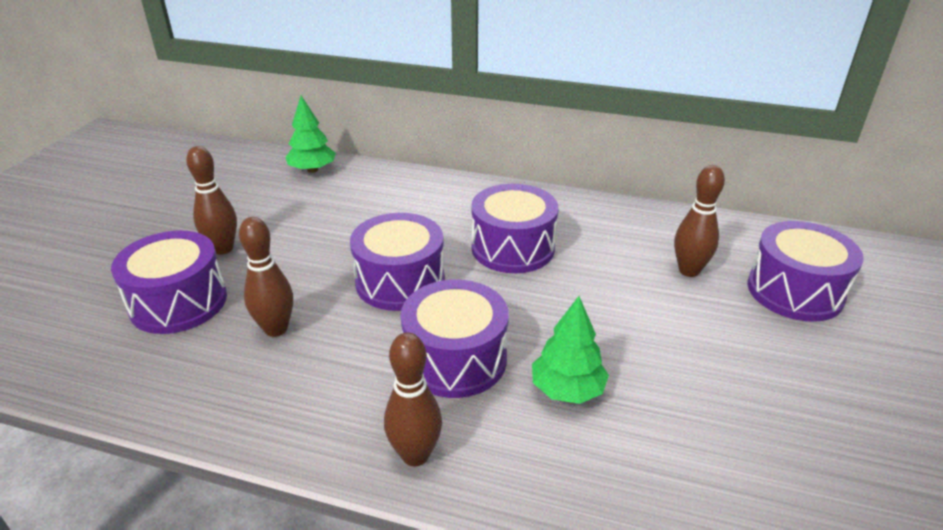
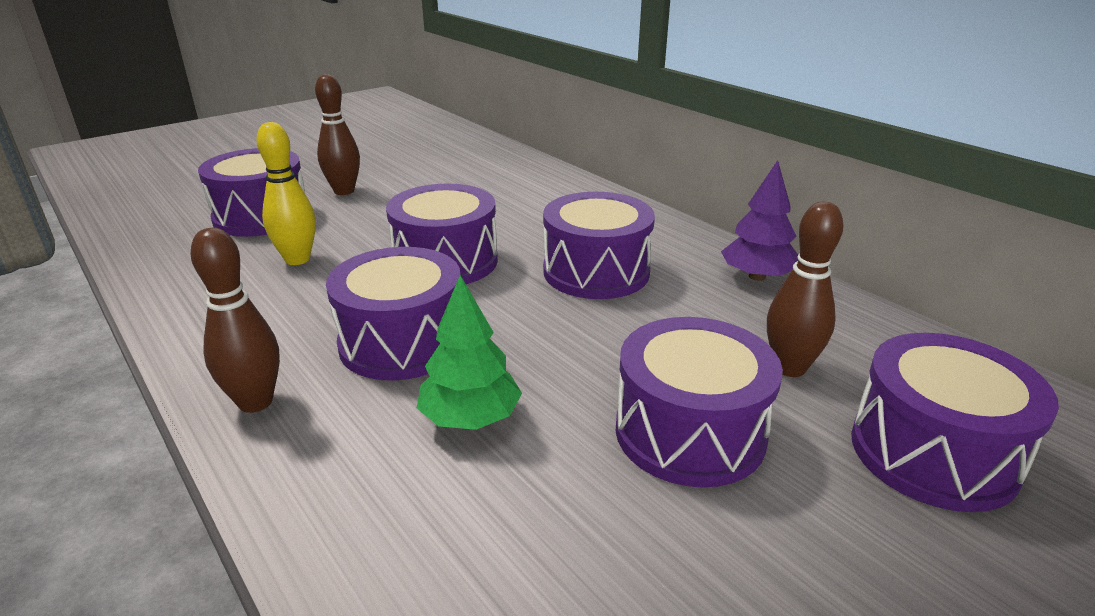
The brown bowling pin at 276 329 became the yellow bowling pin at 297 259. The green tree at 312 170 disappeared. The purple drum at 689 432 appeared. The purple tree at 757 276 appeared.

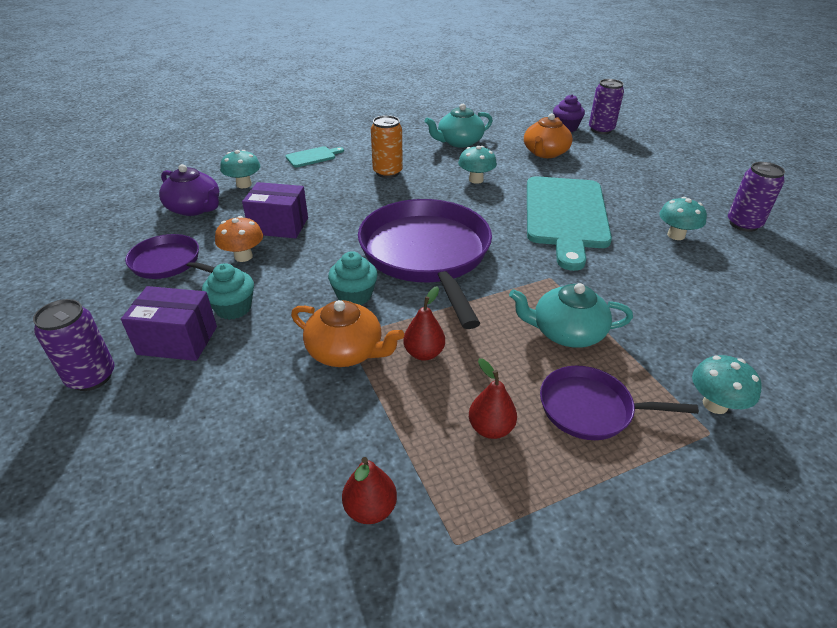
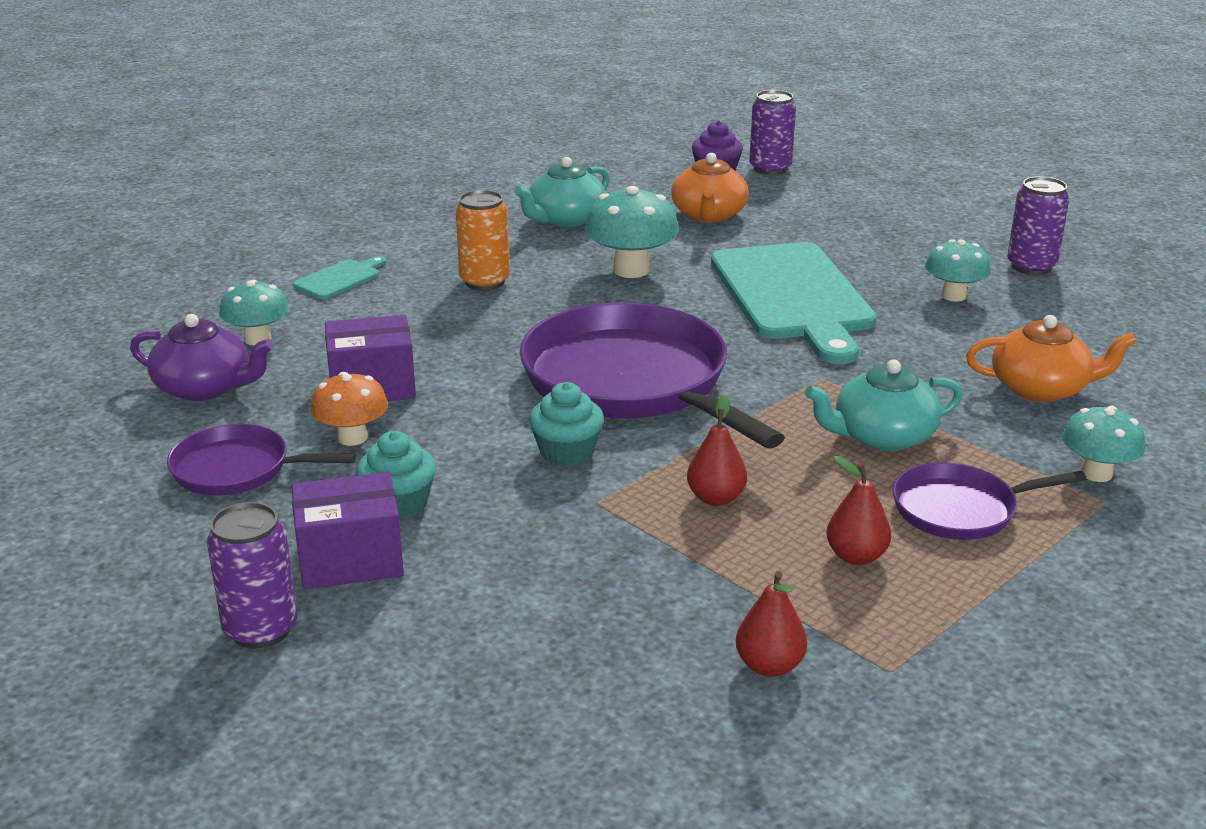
The orange teapot moved from 346 351 to 1041 388. The turquoise mushroom at 476 180 changed to 1.52 times the size.

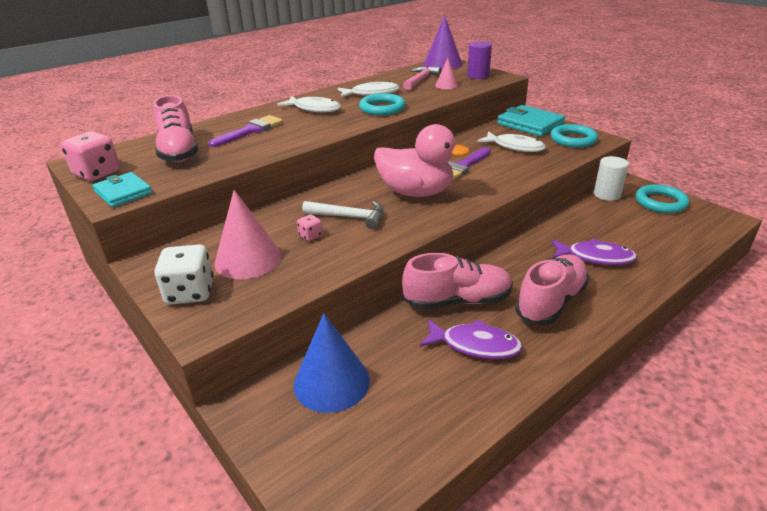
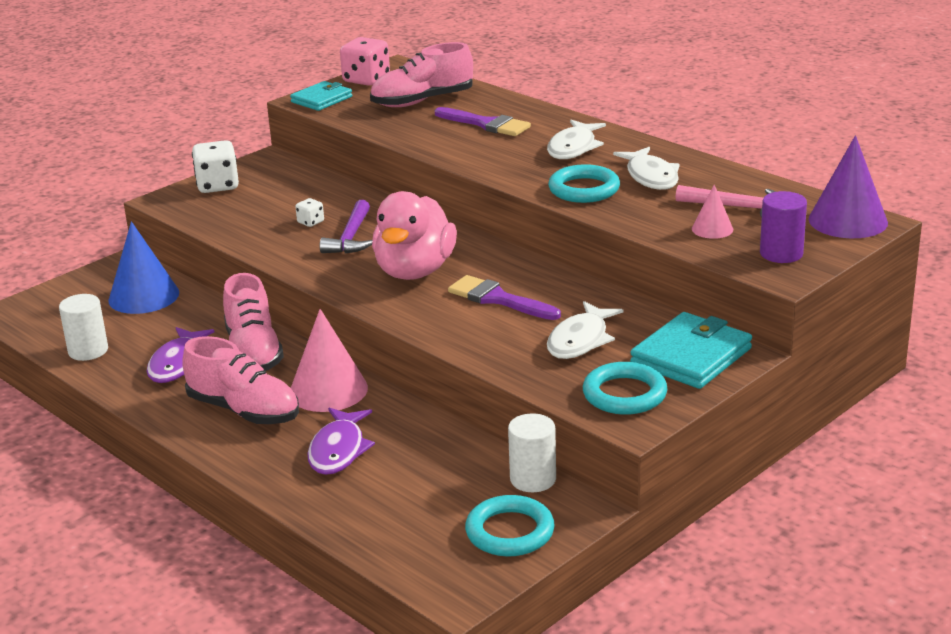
The pink cone moved from 248 259 to 328 390. The pink dice at 310 236 became the white dice at 310 222. The white hammer at 349 217 became the purple hammer at 351 237. The white cylinder at 88 351 appeared.

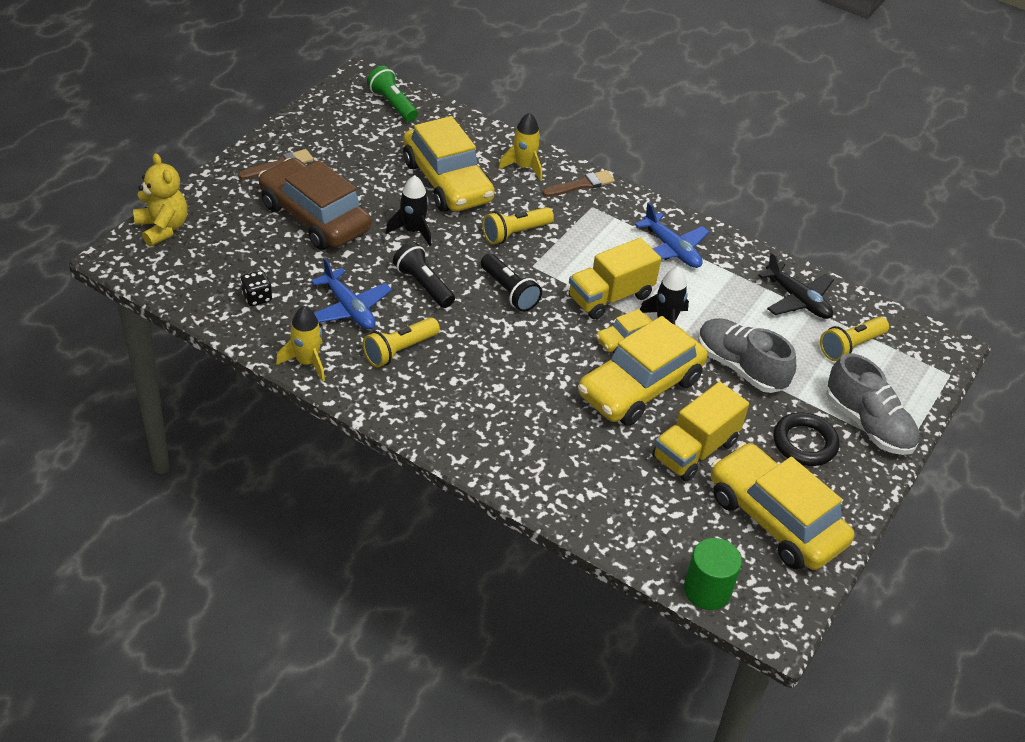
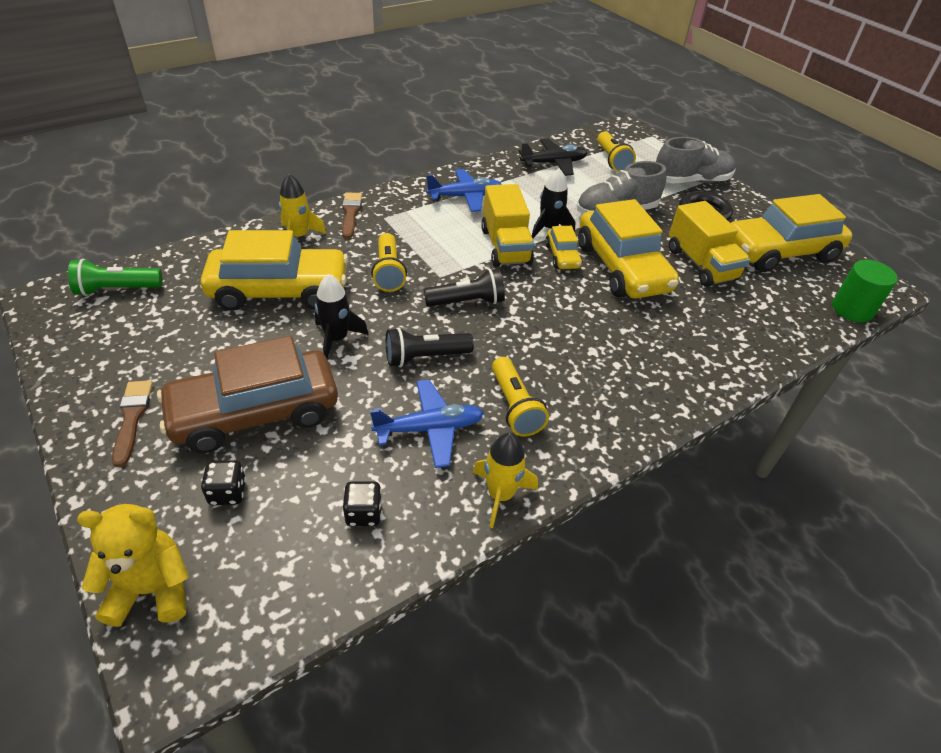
The black dice at 228 492 appeared.

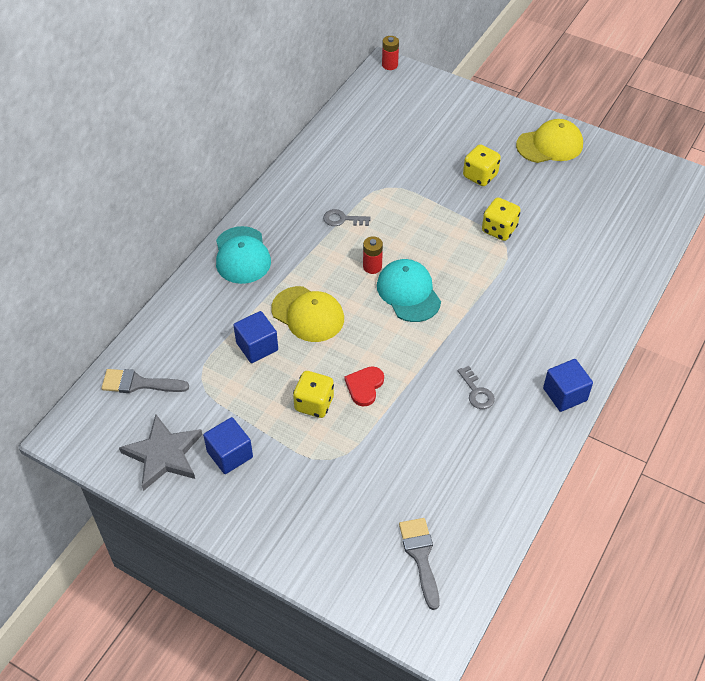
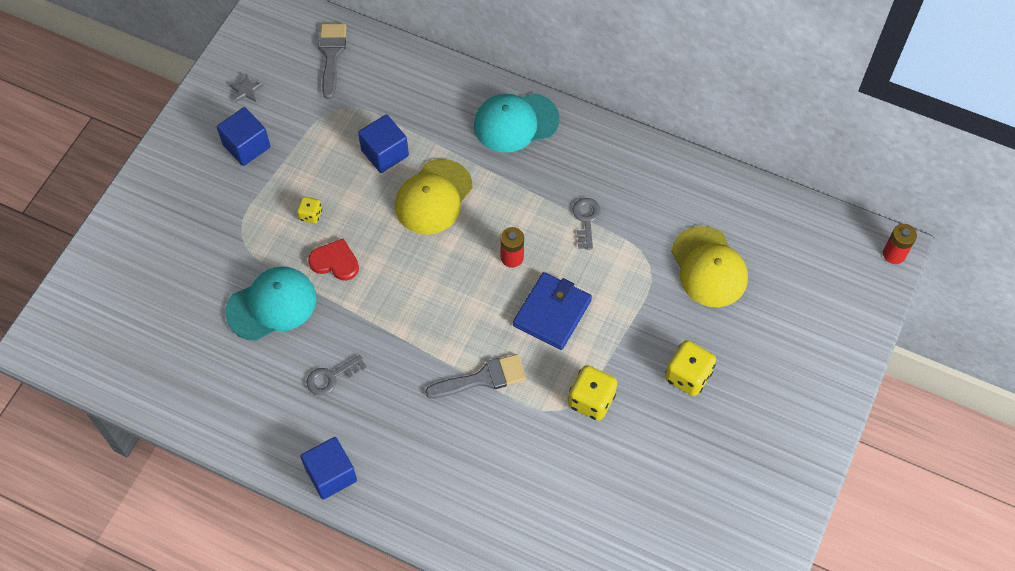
The grey star at 164 455 changed to 0.41 times the size. The yellow dice at 314 404 changed to 0.55 times the size. The turquoise cap moved from 408 292 to 271 305. The grey brush moved from 420 556 to 483 378. The yellow cap moved from 550 145 to 709 267. The blue wallet at 552 313 appeared.

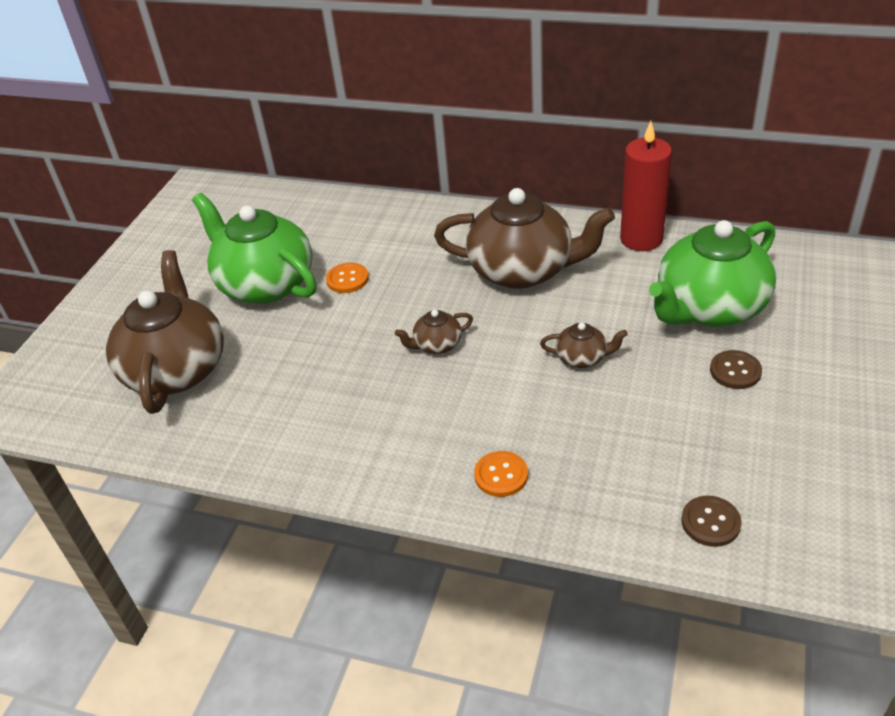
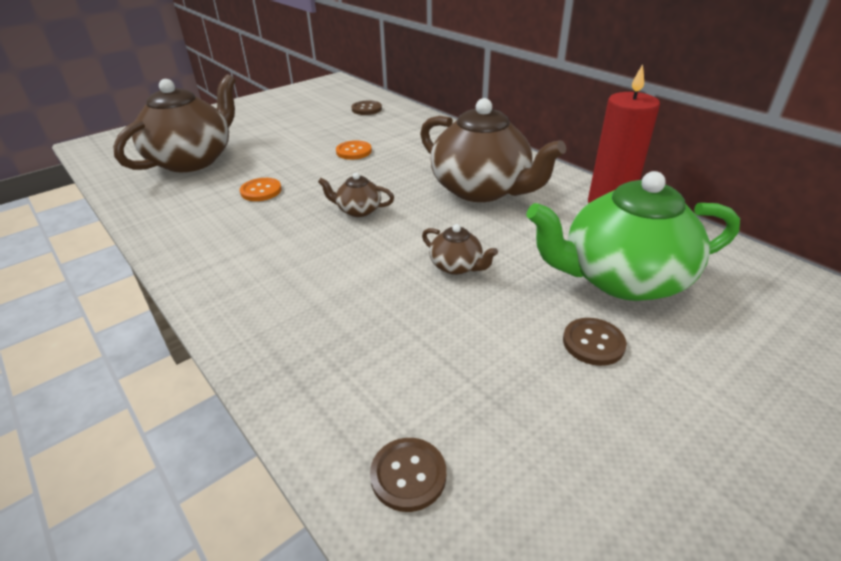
The green teapot at 265 284 disappeared. The orange button moved from 501 475 to 261 191. The brown button at 366 109 appeared.

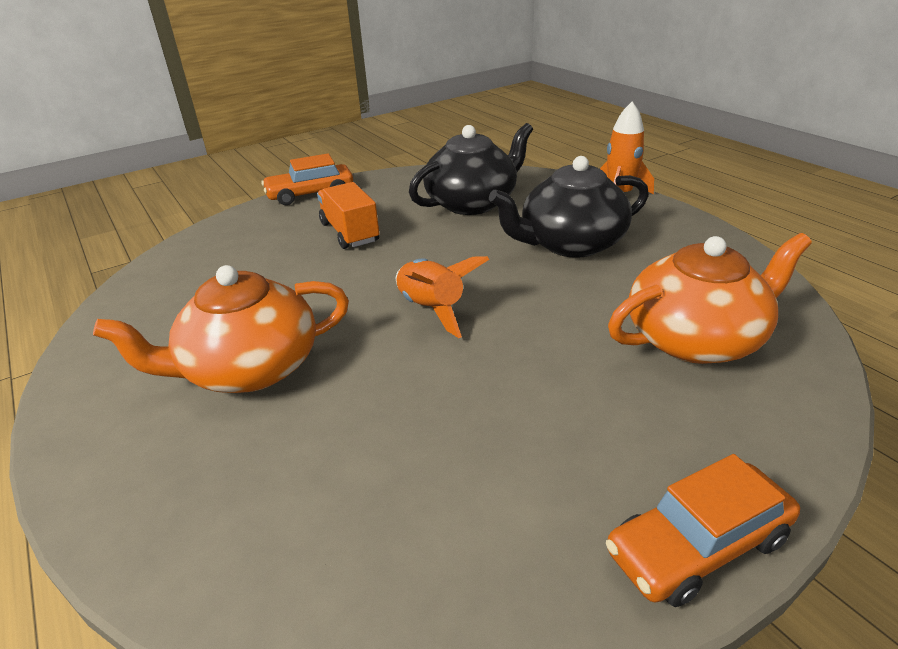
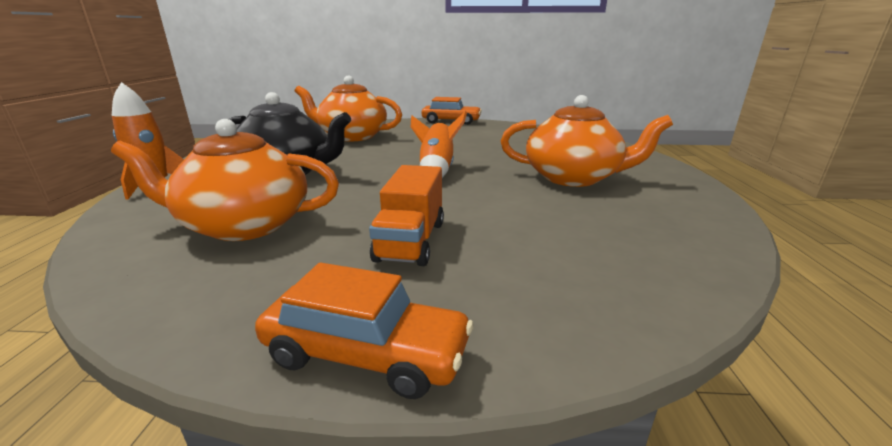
The black teapot at 472 203 became the orange teapot at 245 225.

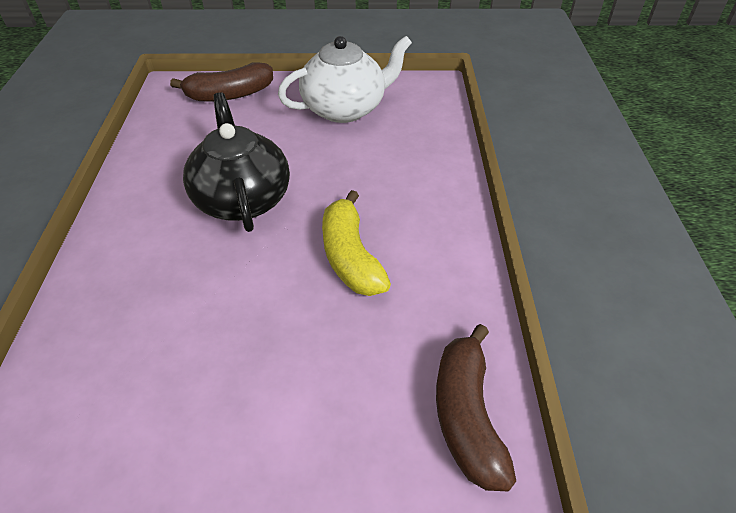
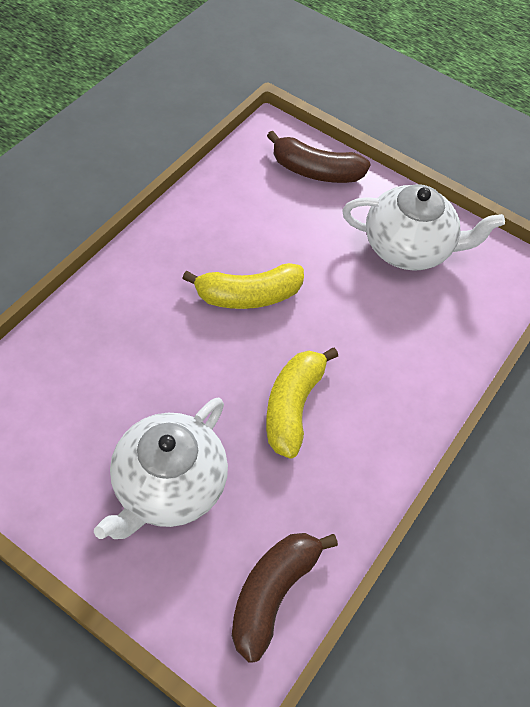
The black teapot at 242 199 was replaced by the yellow banana at 248 295. The white teapot at 168 486 appeared.

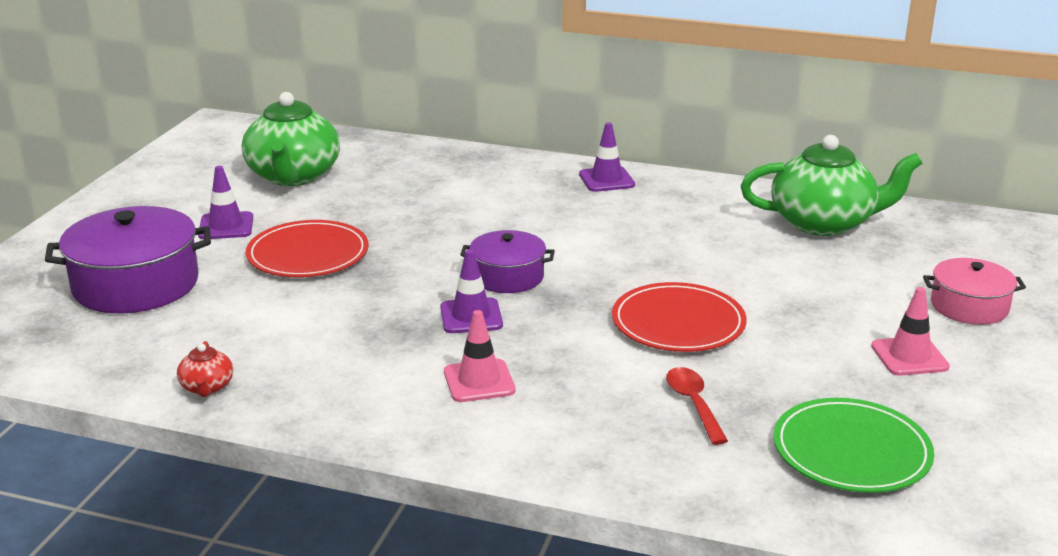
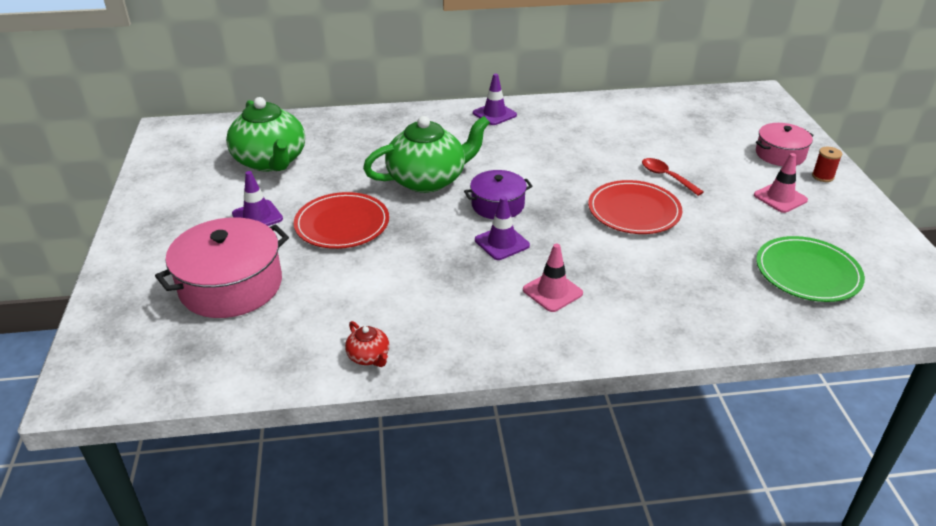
The purple pot at 136 284 became the pink pot at 231 285. The red spoon moved from 694 404 to 666 177. The green teapot moved from 824 223 to 428 179. The red spool at 822 176 appeared.

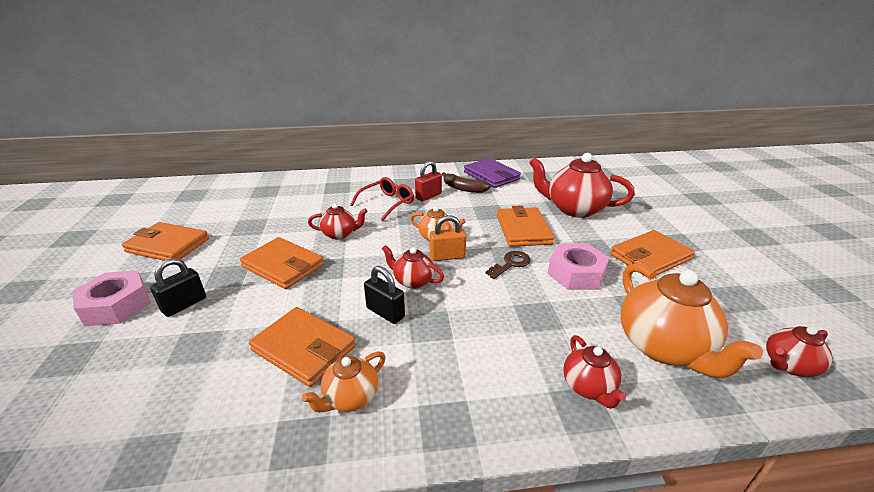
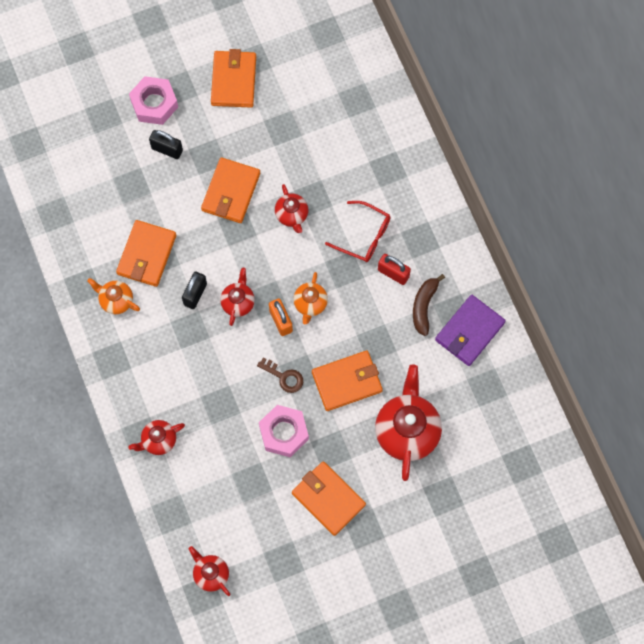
The orange teapot at 664 347 disappeared.

